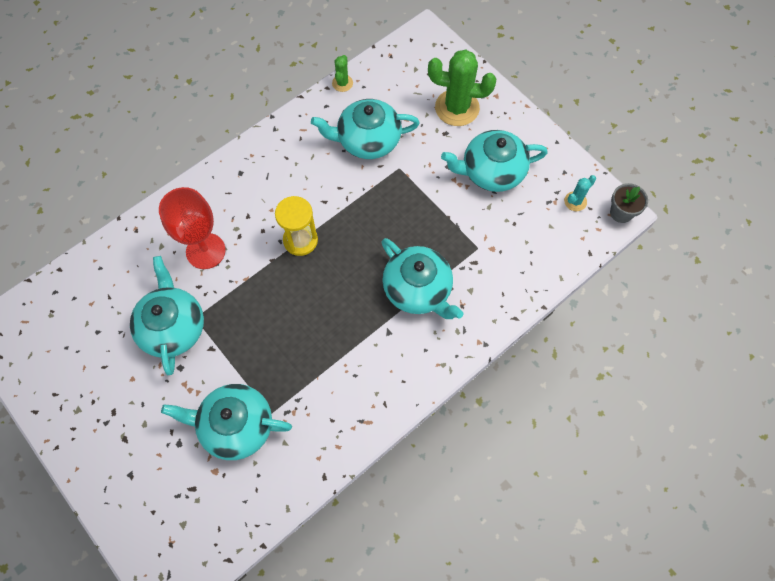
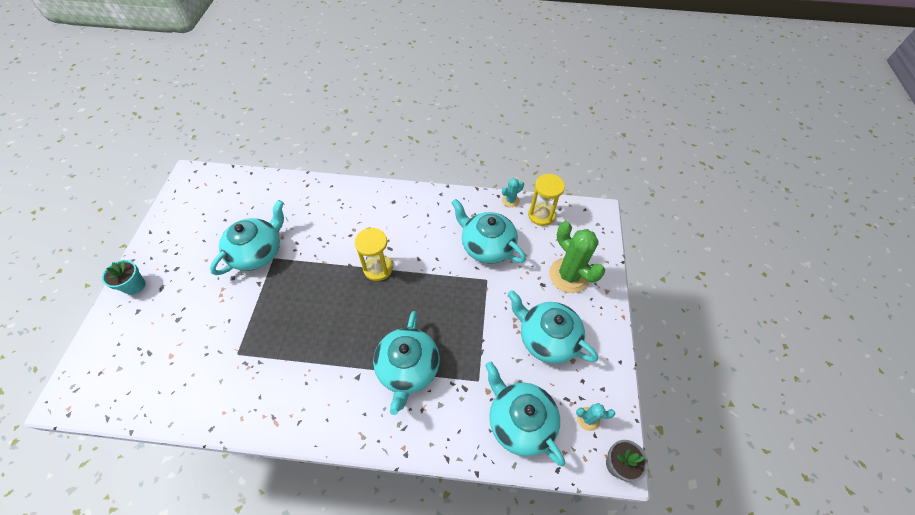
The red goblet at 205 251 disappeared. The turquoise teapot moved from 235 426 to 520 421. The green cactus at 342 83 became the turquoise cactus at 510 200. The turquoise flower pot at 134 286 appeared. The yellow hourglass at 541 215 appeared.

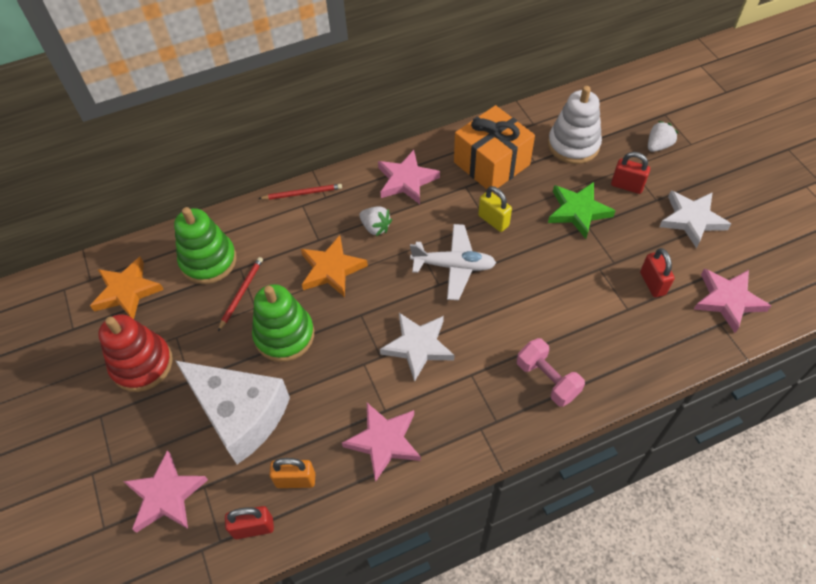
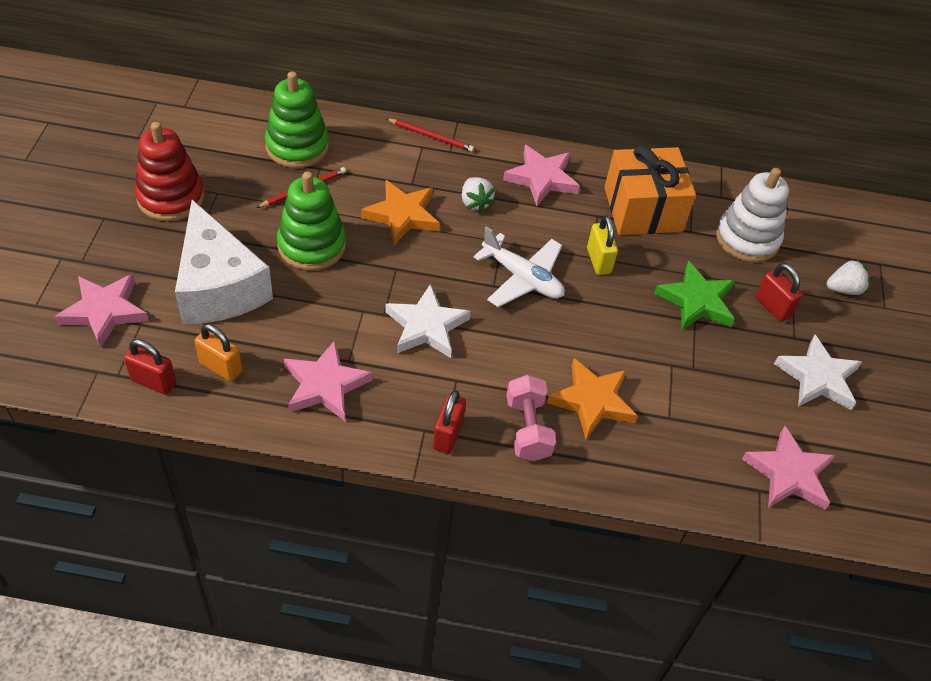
The orange star moved from 127 291 to 592 401. The red padlock moved from 652 283 to 448 435.

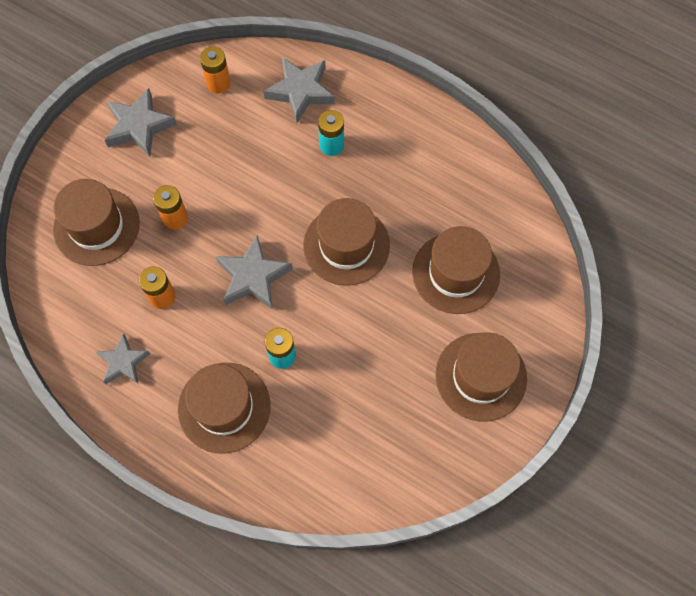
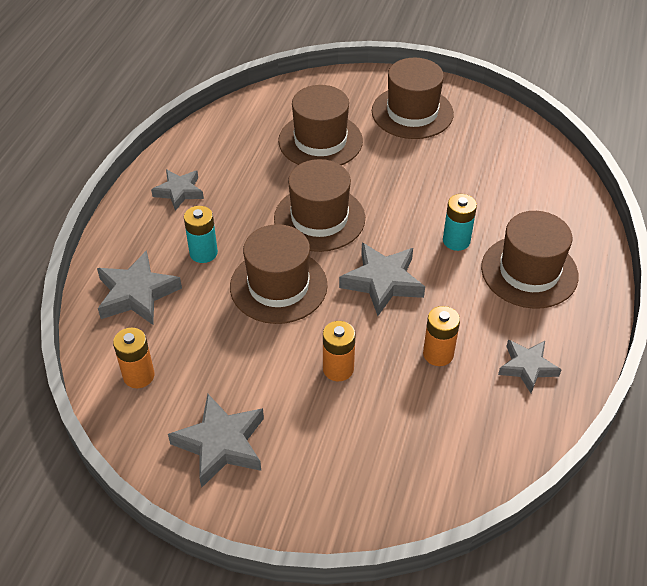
The brown hat moved from 96 226 to 278 286. The grey star at 179 192 appeared.

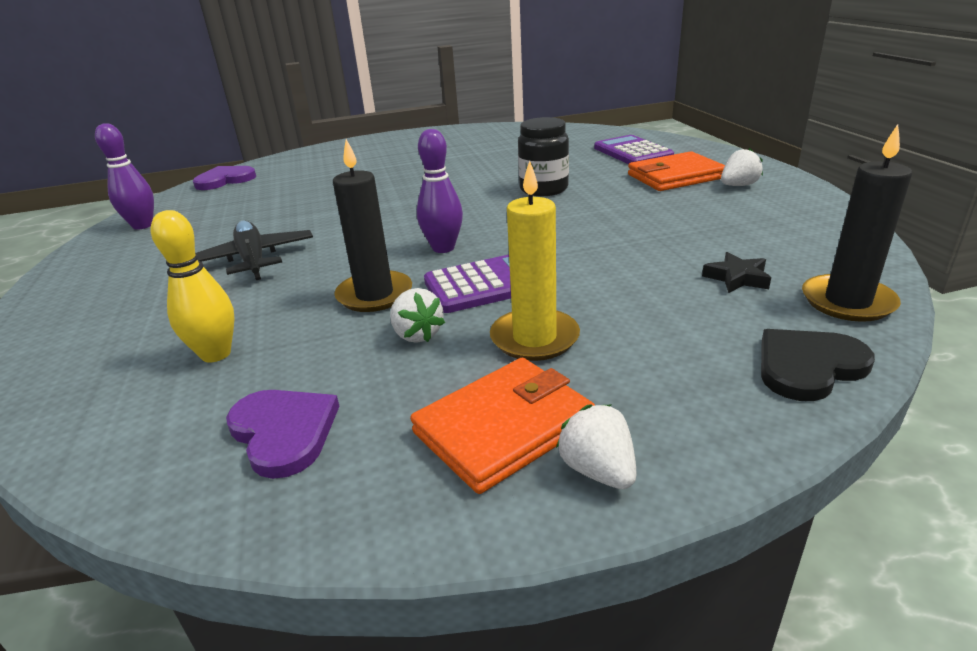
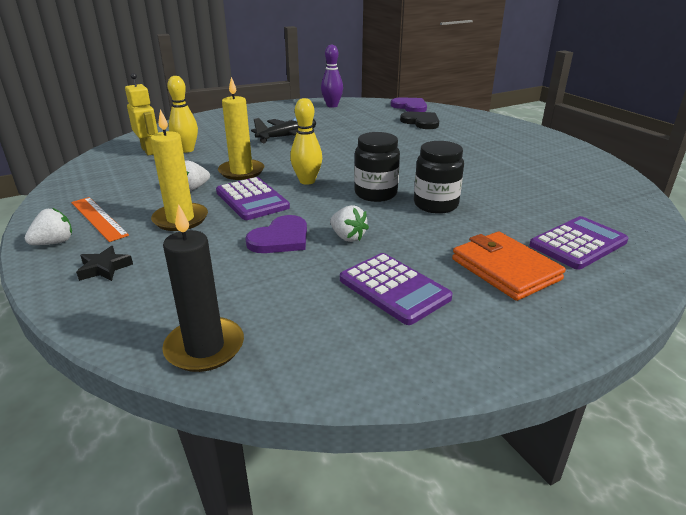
The purple heart moved from 284 432 to 280 238. The black candle at 374 295 became the yellow candle at 241 172. The orange wallet at 503 427 was replaced by the orange ruler at 99 218. The purple bowling pin at 443 248 became the yellow bowling pin at 307 181. The black star moved from 737 278 to 104 268. The white strawberry moved from 738 185 to 348 237. The black heart moved from 808 366 to 421 122. The yellow robot at 149 151 appeared. The purple calculator at 394 289 appeared. The black jar at 375 194 appeared.

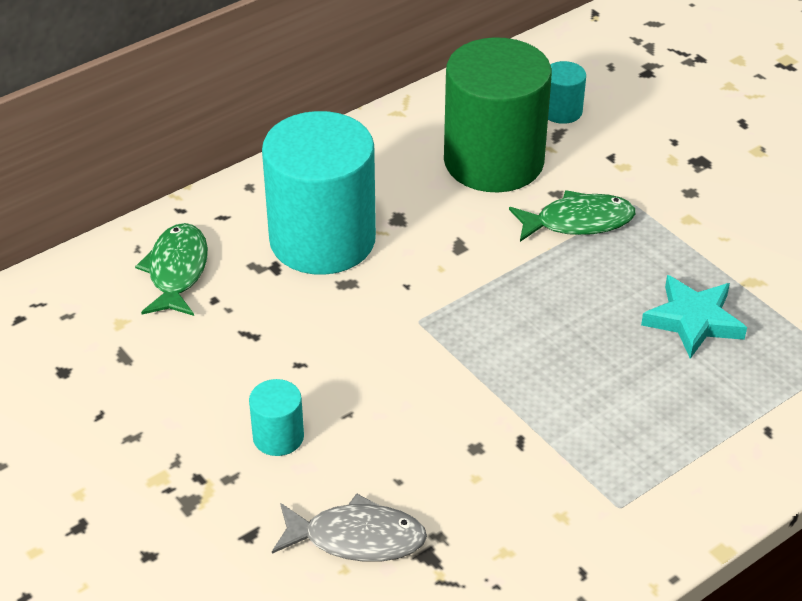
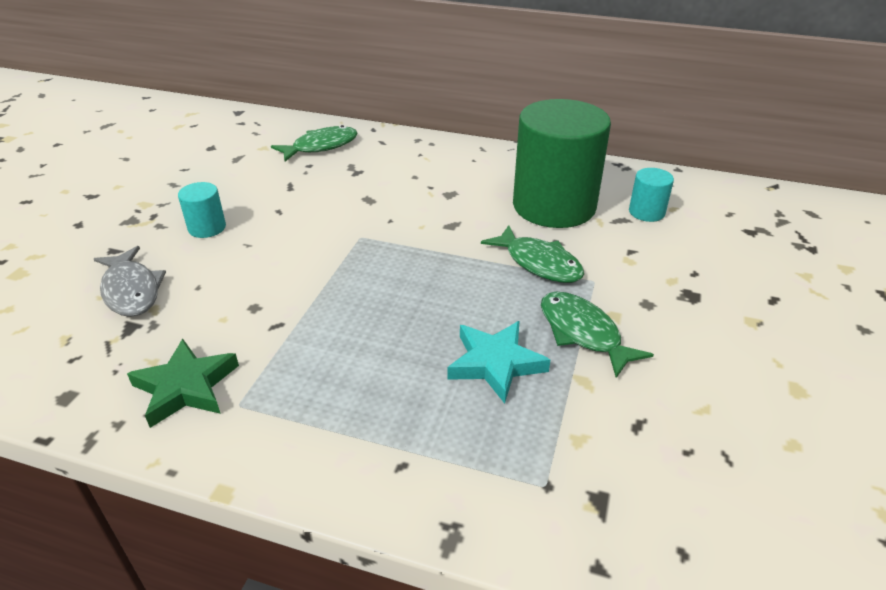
The turquoise cylinder at 322 239 disappeared. The green star at 186 387 appeared. The green fish at 582 333 appeared.

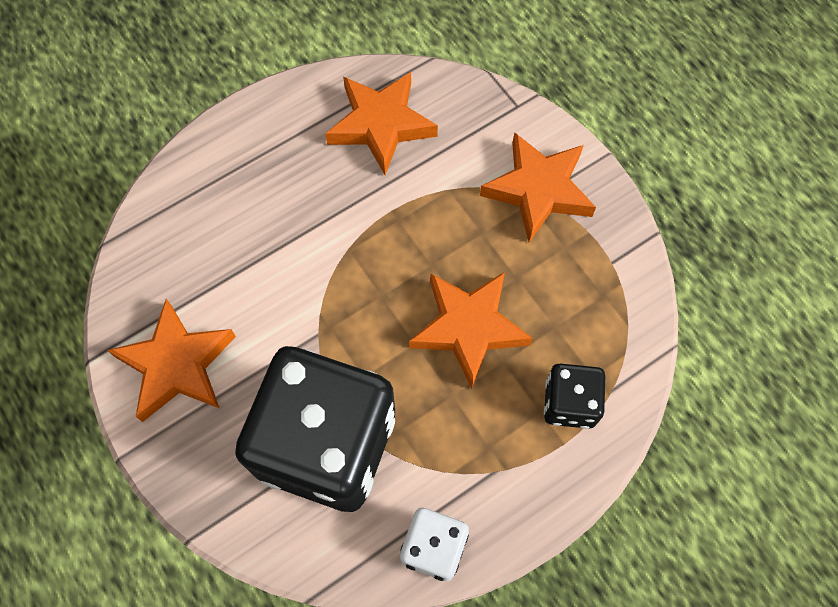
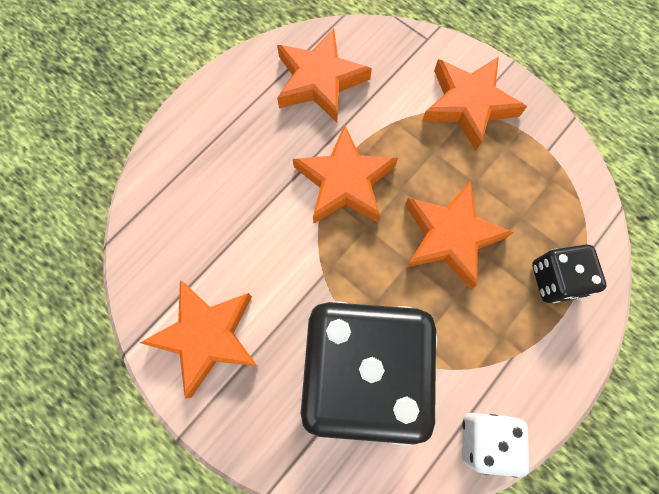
The orange star at 345 182 appeared.

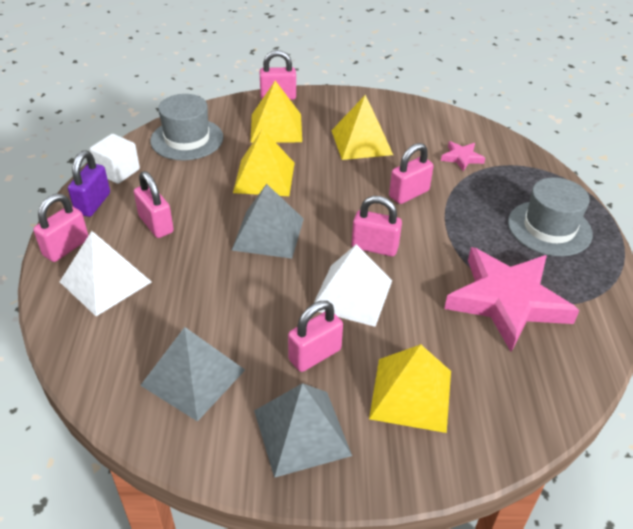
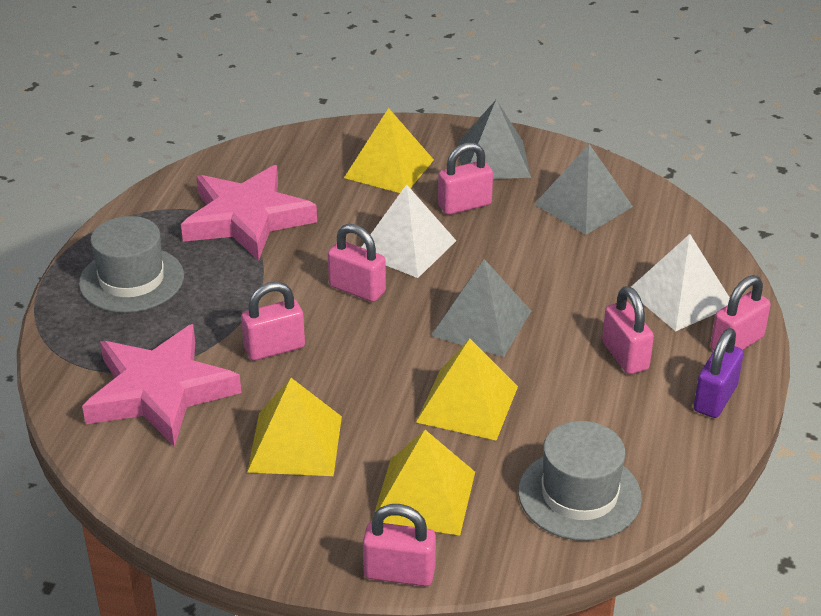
The white cube at 118 171 disappeared. The pink star at 462 158 changed to 2.34 times the size.

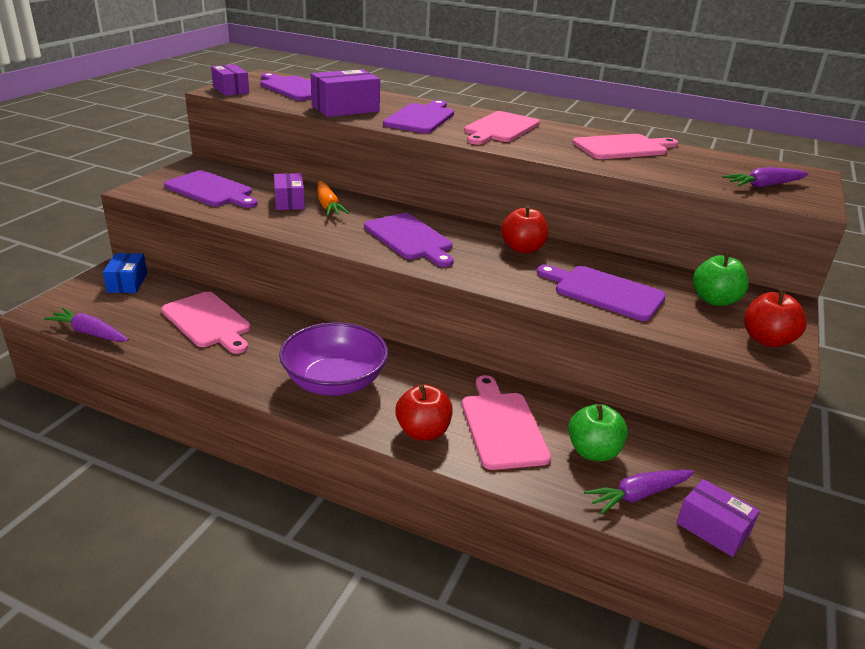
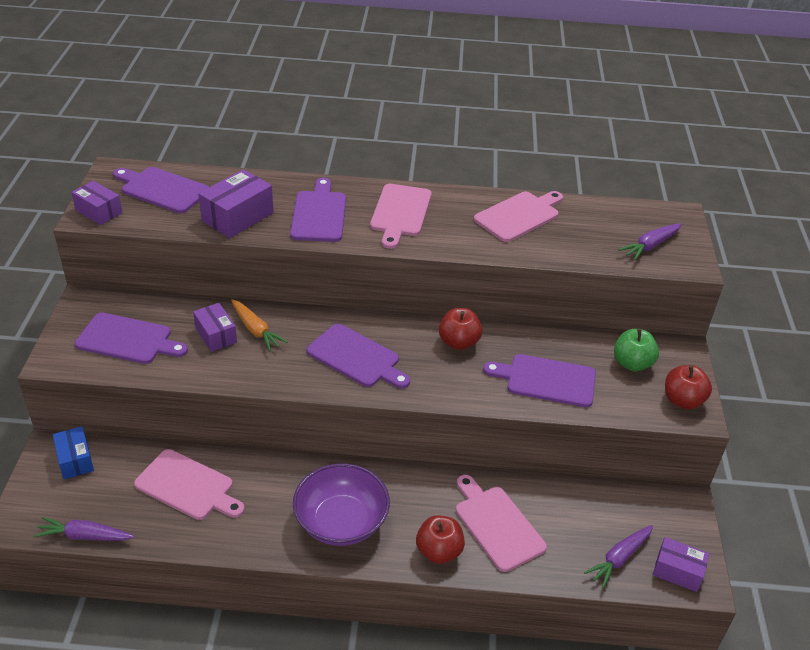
The green apple at 593 452 disappeared.

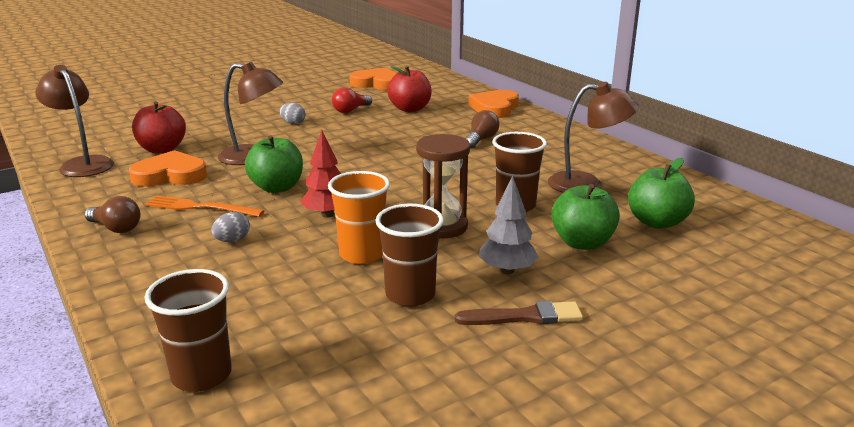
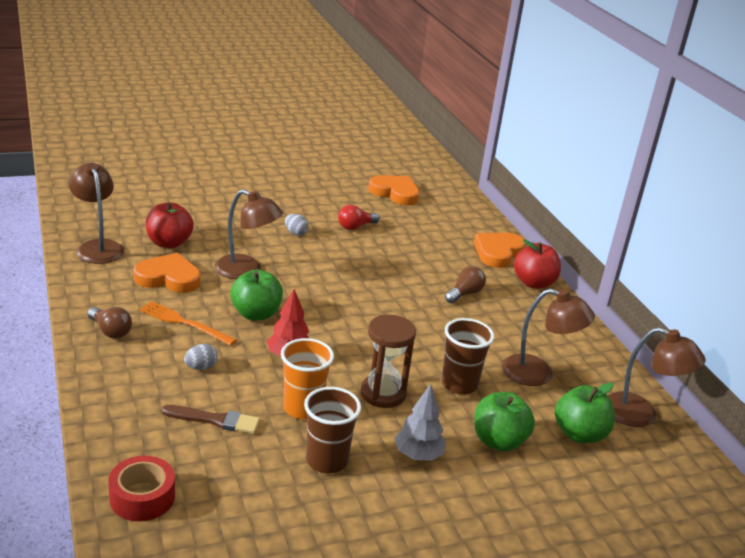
The brown cup at 201 375 was replaced by the red tape at 142 497. The red apple moved from 410 109 to 533 283. The brown brush moved from 525 317 to 215 420. The brown lamp at 640 415 appeared.

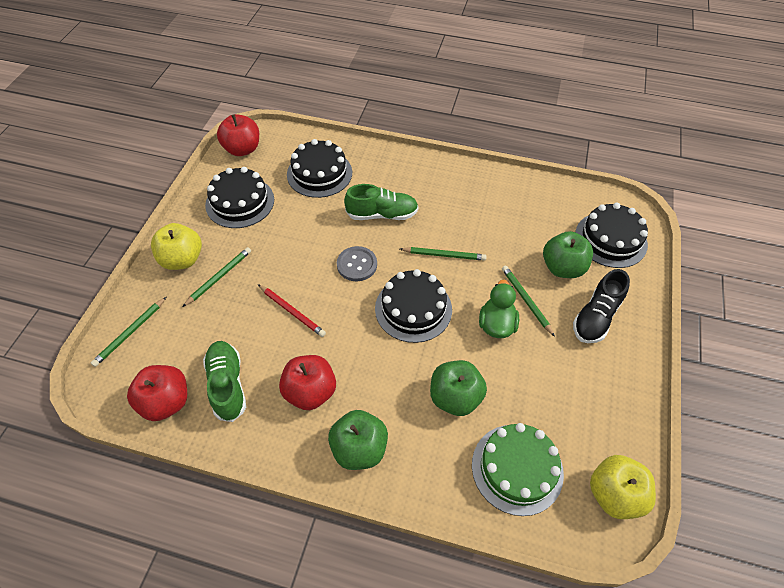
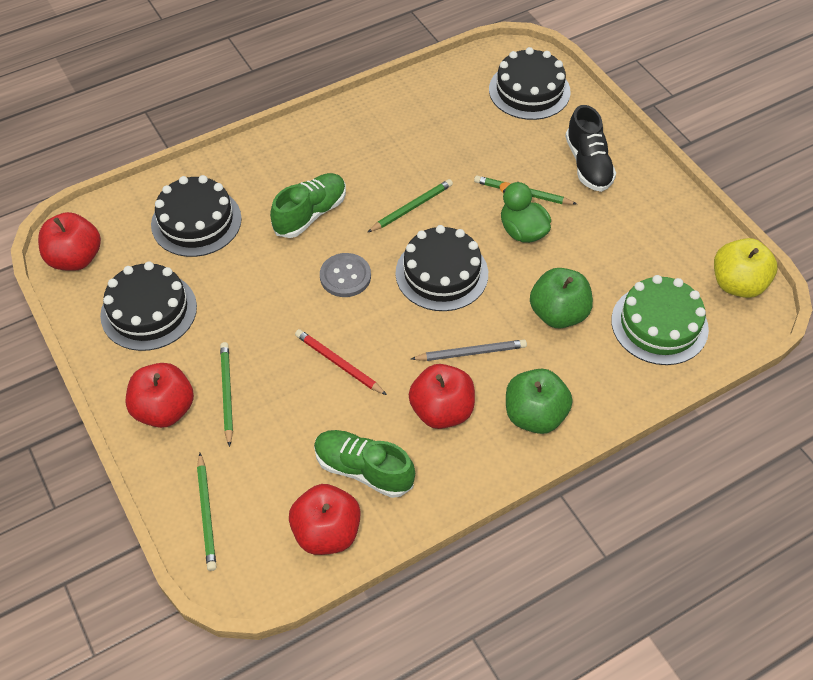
The yellow apple at 182 259 became the red apple at 164 409. The red pencil at 292 311 turned 135 degrees counterclockwise. The green apple at 562 268 disappeared. The grey pencil at 471 353 appeared.

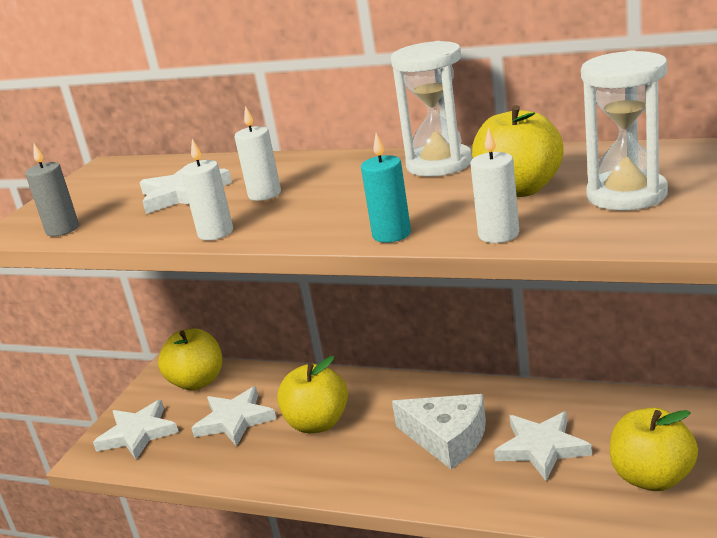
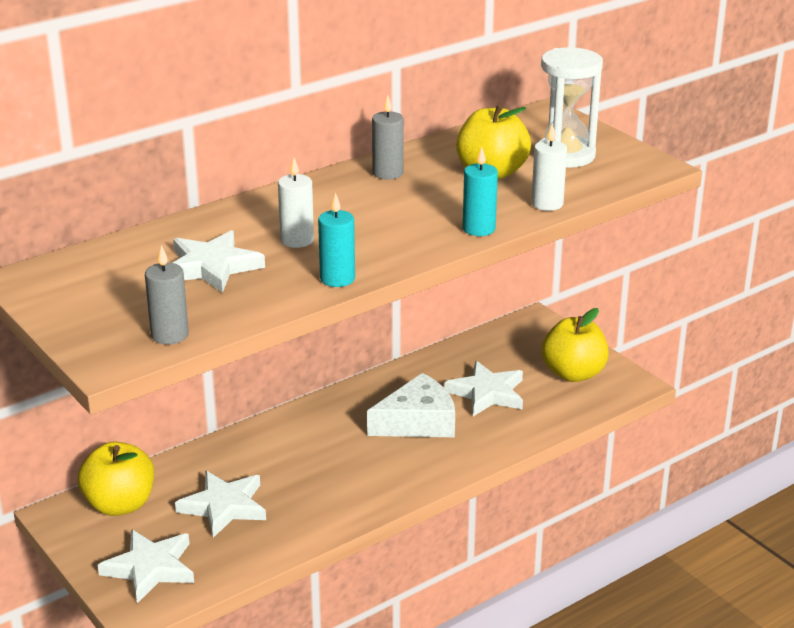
The white candle at 215 233 became the turquoise candle at 337 279. The yellow apple at 317 423 disappeared. The white hourglass at 439 164 was replaced by the grey candle at 388 173.

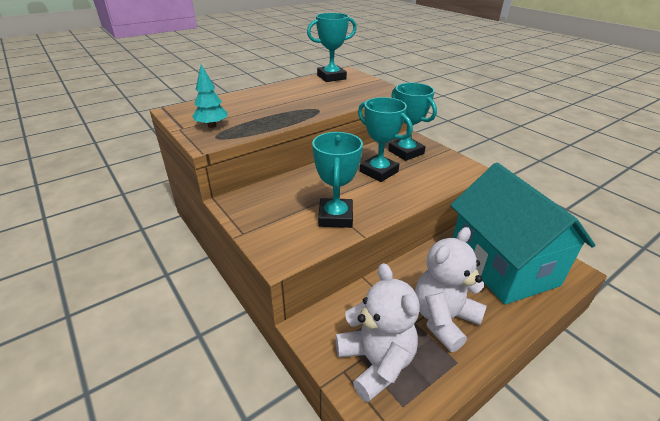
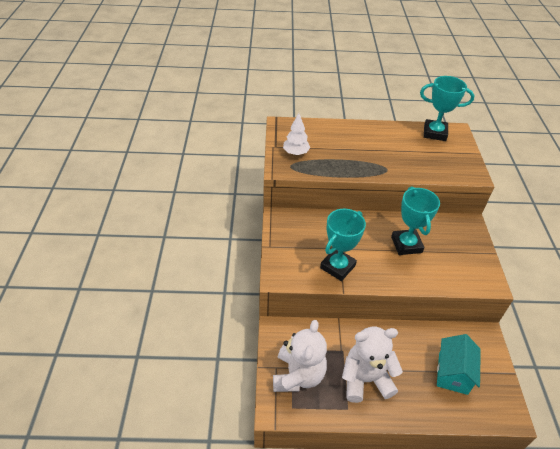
The turquoise tree at 212 126 became the white tree at 296 153. The turquoise trophy at 406 152 disappeared. The turquoise house at 502 265 changed to 0.51 times the size.

